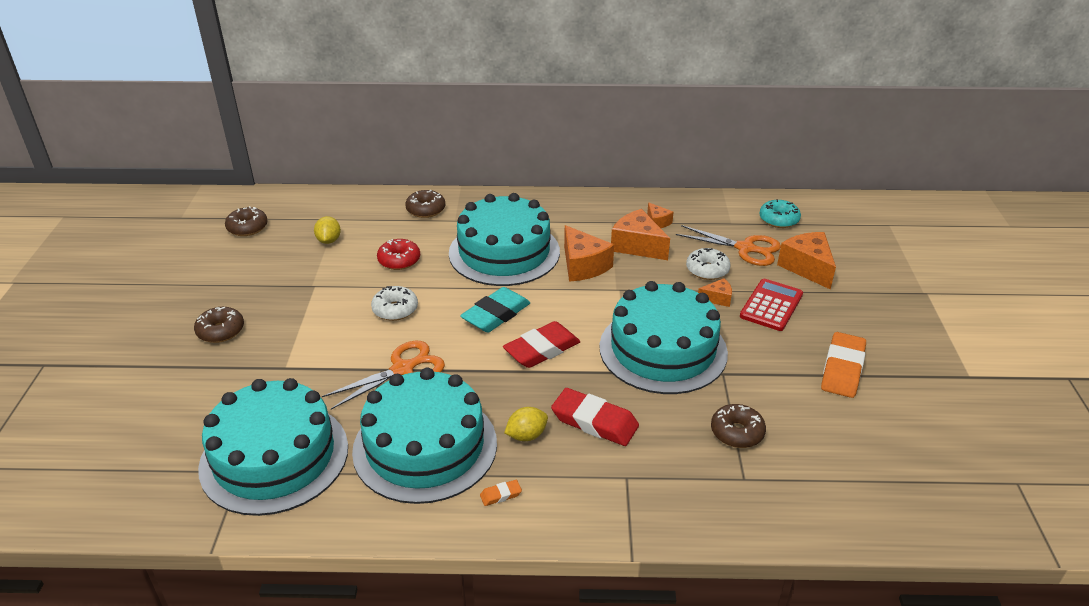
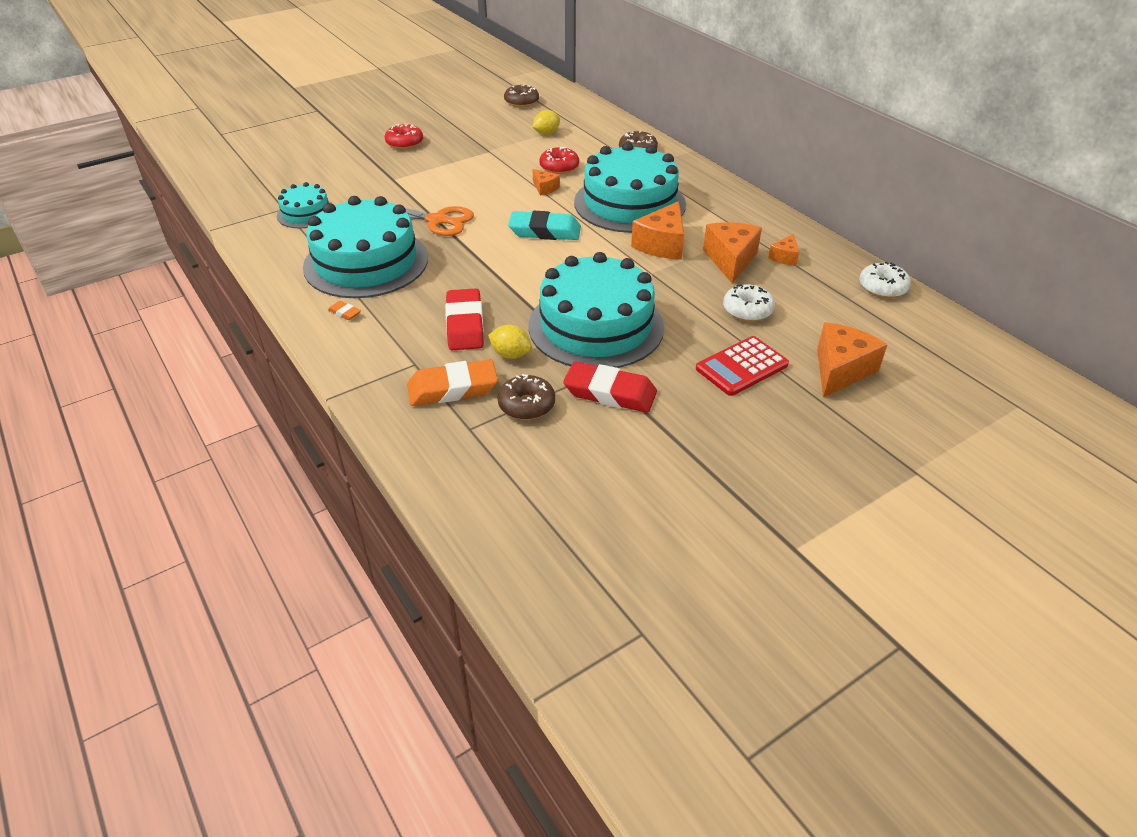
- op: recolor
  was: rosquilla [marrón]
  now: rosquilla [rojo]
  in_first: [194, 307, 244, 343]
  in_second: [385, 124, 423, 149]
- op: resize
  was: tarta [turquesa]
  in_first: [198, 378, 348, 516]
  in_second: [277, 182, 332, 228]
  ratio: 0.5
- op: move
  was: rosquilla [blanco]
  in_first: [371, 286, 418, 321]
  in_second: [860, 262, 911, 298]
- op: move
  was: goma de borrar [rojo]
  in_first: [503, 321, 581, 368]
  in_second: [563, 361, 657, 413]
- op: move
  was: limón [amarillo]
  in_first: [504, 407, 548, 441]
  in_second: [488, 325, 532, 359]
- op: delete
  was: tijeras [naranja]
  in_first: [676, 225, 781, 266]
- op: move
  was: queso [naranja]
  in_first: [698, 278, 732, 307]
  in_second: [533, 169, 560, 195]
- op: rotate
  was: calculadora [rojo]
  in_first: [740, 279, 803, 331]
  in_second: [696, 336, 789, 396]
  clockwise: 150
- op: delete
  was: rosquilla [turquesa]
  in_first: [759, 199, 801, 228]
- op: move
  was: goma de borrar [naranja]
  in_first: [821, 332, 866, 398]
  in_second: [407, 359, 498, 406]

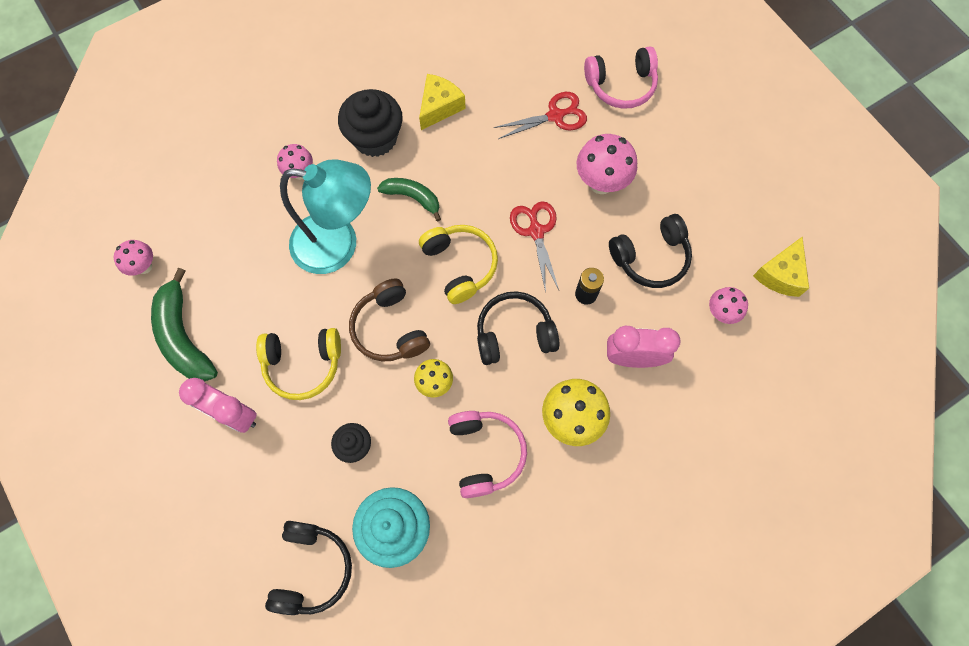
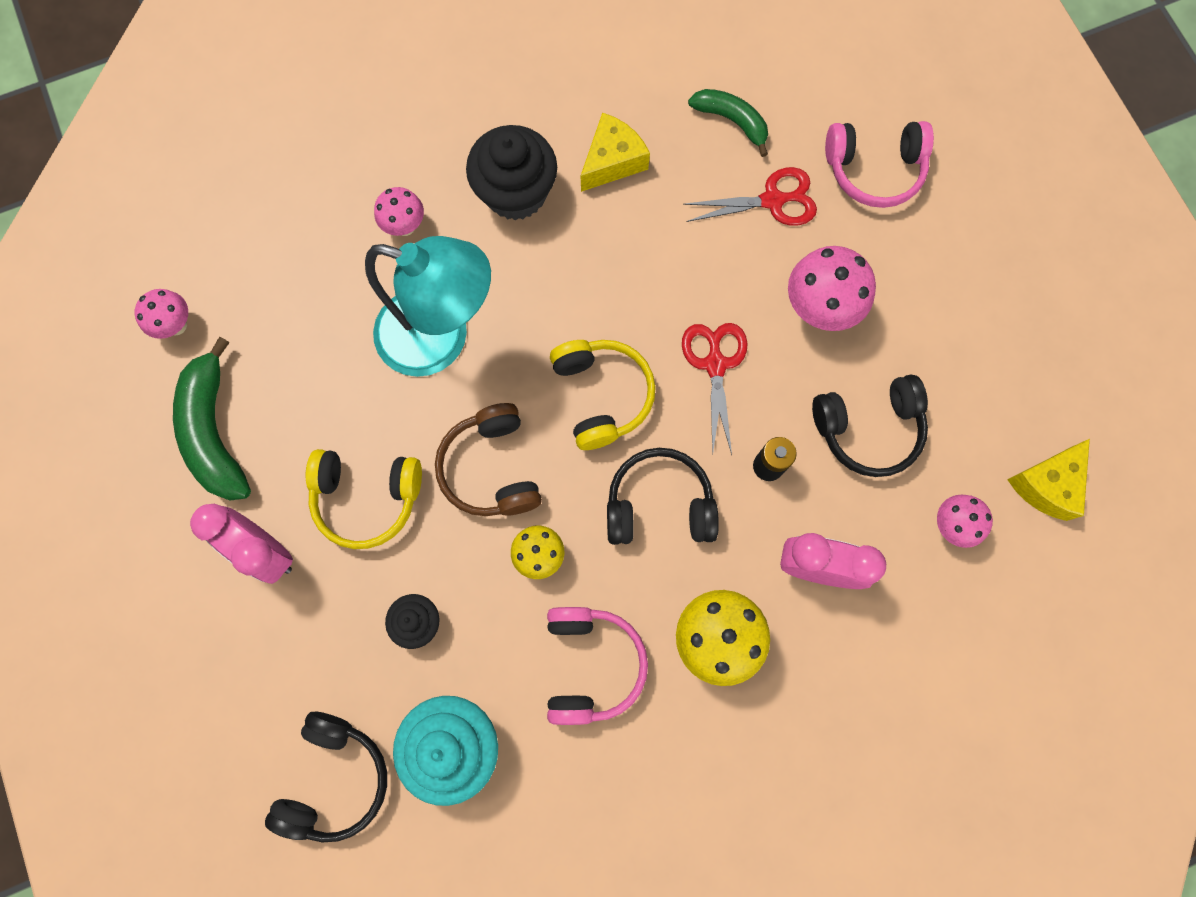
- op: move
  was: plátano [verde]
  in_first: [377, 178, 441, 222]
  in_second: [688, 89, 768, 157]

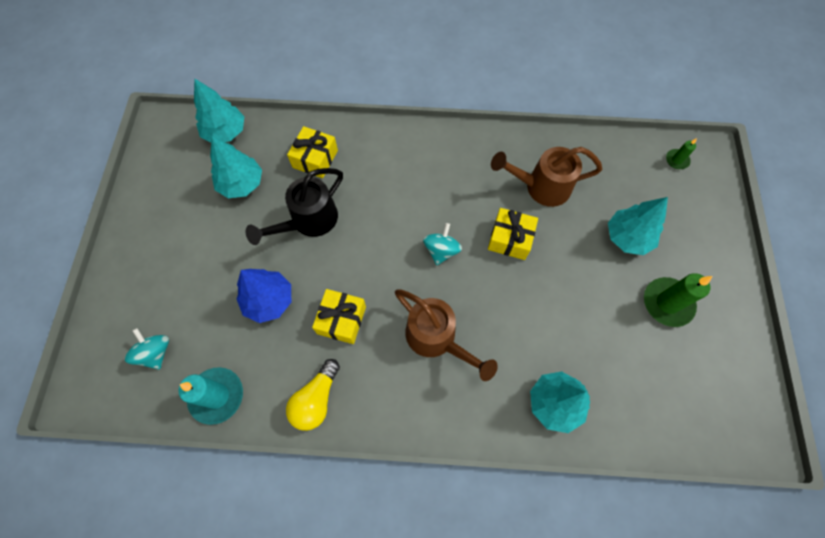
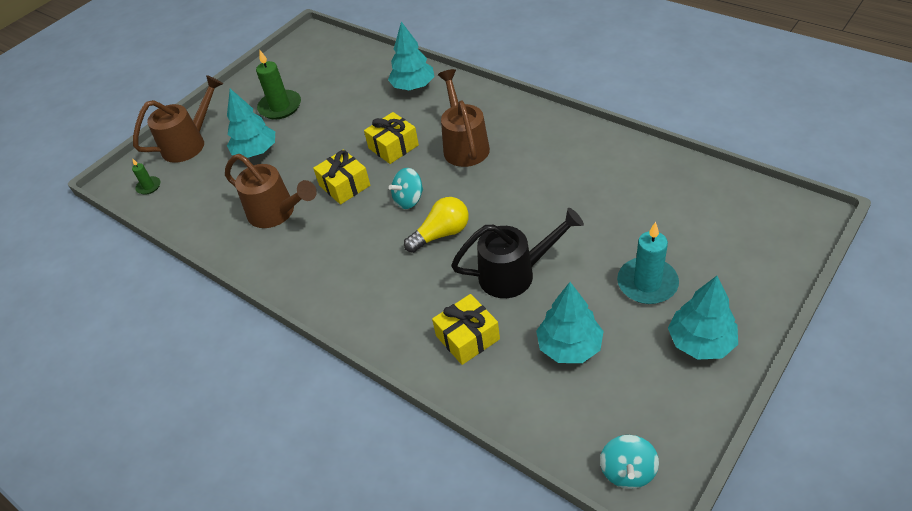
- op: move
  was: peonza [turquesa]
  in_first: [125, 328, 169, 370]
  in_second: [600, 435, 659, 489]
- op: move
  was: vela [turquesa]
  in_first: [179, 367, 243, 425]
  in_second: [617, 222, 679, 304]
- op: move
  was: árbol [turquesa]
  in_first: [194, 78, 245, 143]
  in_second: [668, 276, 738, 360]
- op: delete
  was: árbol [azul]
  in_first: [236, 269, 291, 323]
- op: move
  was: bombilla [amarillo]
  in_first: [286, 359, 340, 431]
  in_second: [404, 197, 469, 253]
- op: move
  was: regalo [amarillo]
  in_first: [312, 289, 366, 344]
  in_second: [364, 112, 419, 164]
- op: insert
  now: regadera [marrón]
  in_second: [133, 75, 223, 163]

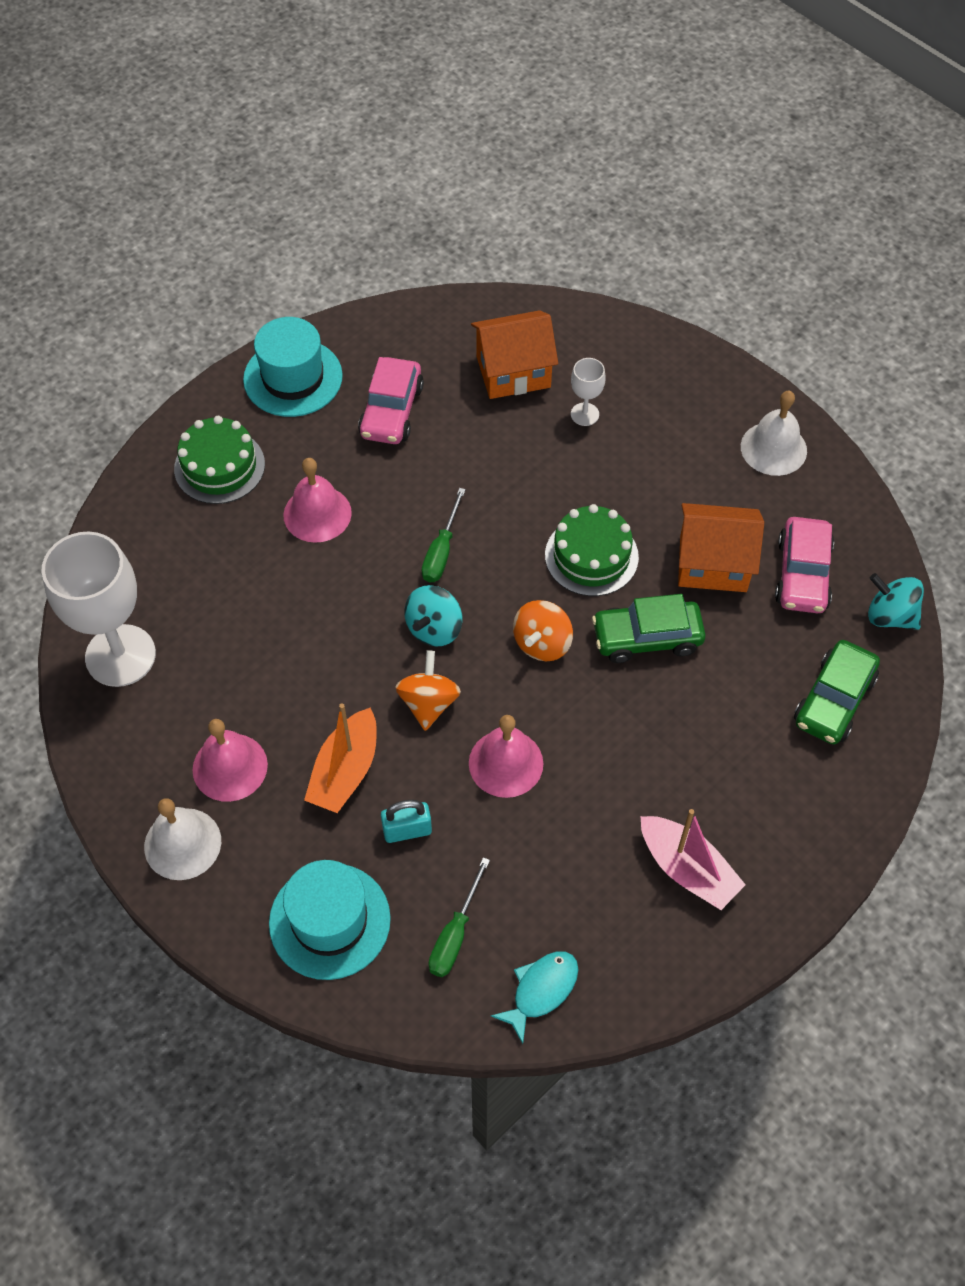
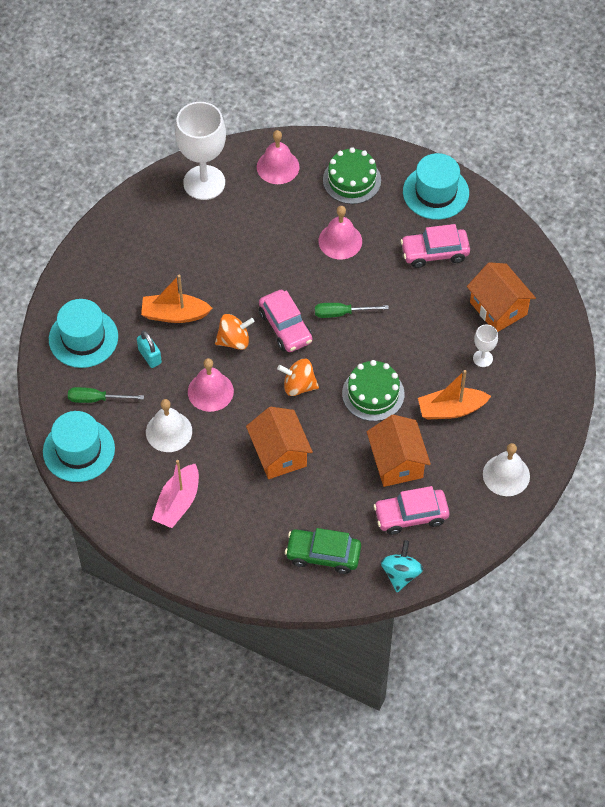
- op: move
  was: campana [blanco]
  in_first: [144, 798, 221, 880]
  in_second: [146, 399, 192, 452]
- op: move
  was: campana [rosa]
  in_first: [193, 719, 268, 802]
  in_second: [257, 130, 299, 184]
- op: replace
  was: peonza [turquesa]
  now: coche [rosa]
  in_first: [405, 585, 462, 647]
  in_second: [259, 290, 312, 352]
- op: replace
  was: pez [turquesa]
  now: sombrero [turquesa]
  in_first: [491, 951, 578, 1044]
  in_second: [43, 411, 115, 482]
- op: delete
  was: coche [verde]
  in_first: [592, 594, 706, 663]
- op: insert
  now: casa [naranja]
  in_second: [246, 407, 313, 479]
- op: insert
  now: barco [naranja]
  in_second: [418, 370, 491, 419]

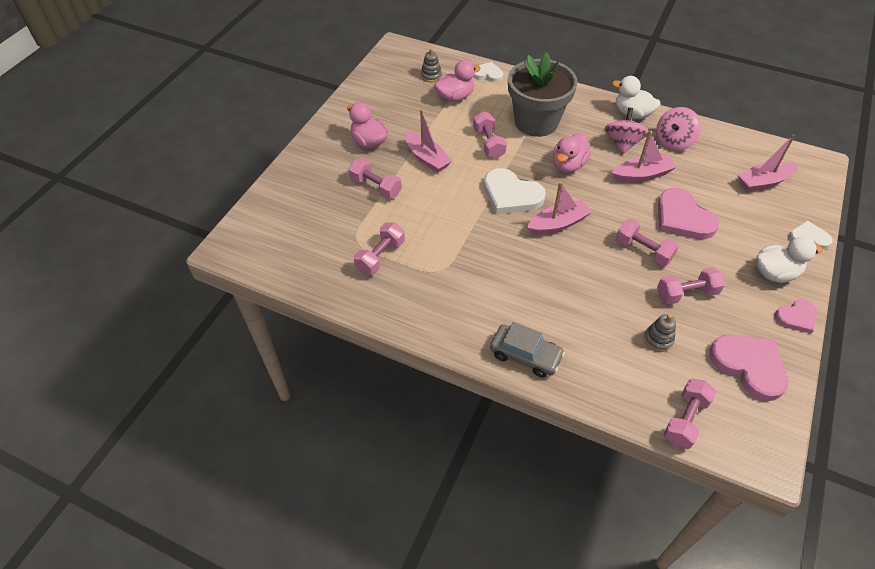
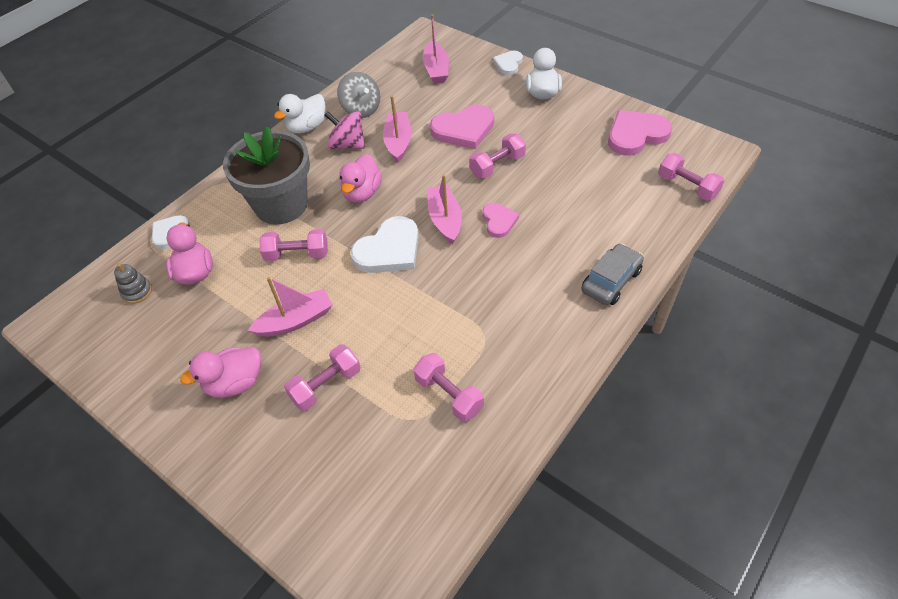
- op: rotate
  was: pato [rosa]
  in_first: [553, 133, 591, 173]
  in_second: [339, 154, 382, 203]
  clockwise: 60
- op: delete
  was: juguete apilable [gris]
  in_first: [644, 314, 676, 352]
- op: recolor
  was: peonza [rosa]
  now: peonza [gris]
  in_first: [656, 107, 701, 151]
  in_second: [337, 72, 380, 118]
- op: delete
  was: mancuerna [rosa]
  in_first: [657, 267, 725, 305]
- op: move
  was: corazón [rosa]
  in_first: [775, 299, 817, 333]
  in_second: [483, 203, 519, 238]

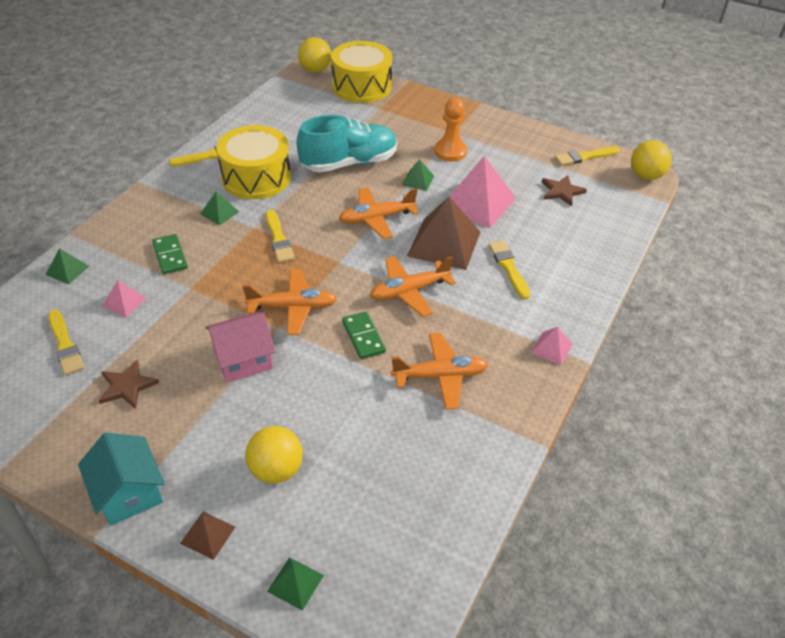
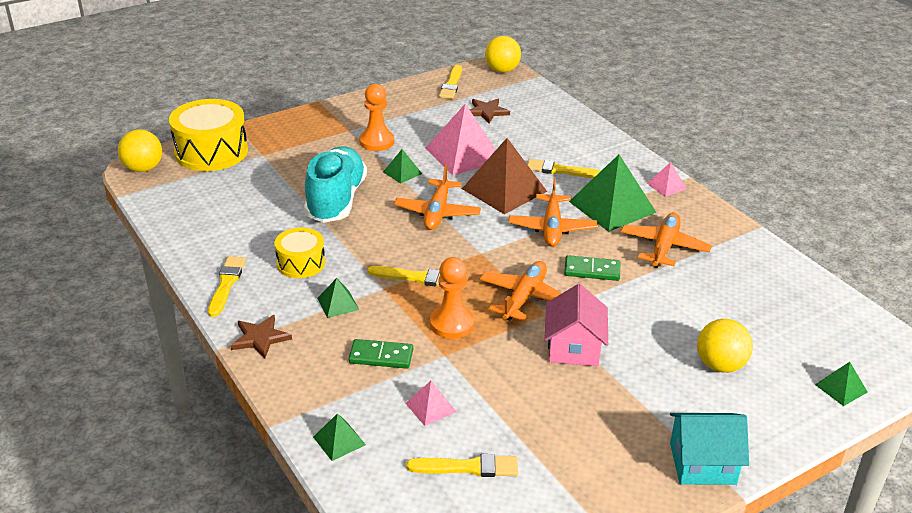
- op: move
  was: estrella [marrón]
  in_first: [98, 360, 159, 409]
  in_second: [230, 315, 292, 358]
- op: delete
  was: pirámide [marrón]
  in_first: [180, 512, 235, 560]
- op: resize
  was: tambor [amarillo]
  in_first: [216, 125, 291, 199]
  in_second: [274, 227, 325, 278]
  ratio: 0.58
- op: insert
  now: peón [naranja]
  in_second: [430, 257, 474, 339]
- op: insert
  now: pirámide [verde]
  in_second: [569, 154, 657, 232]

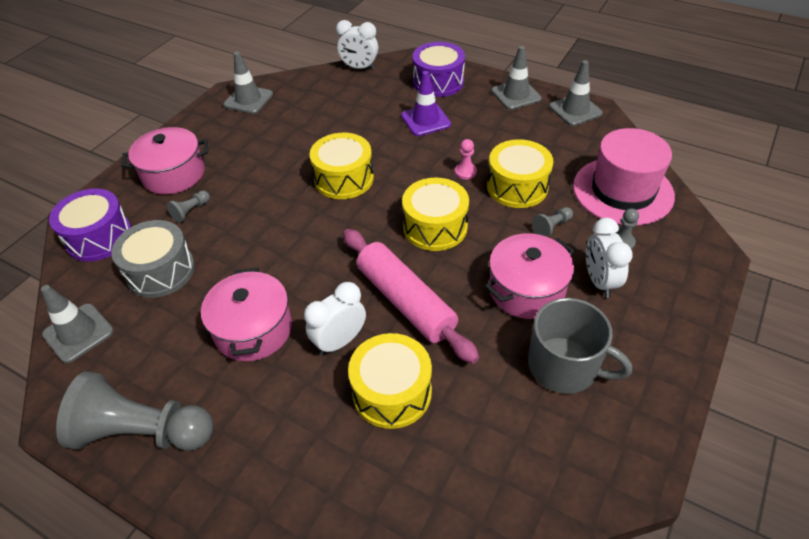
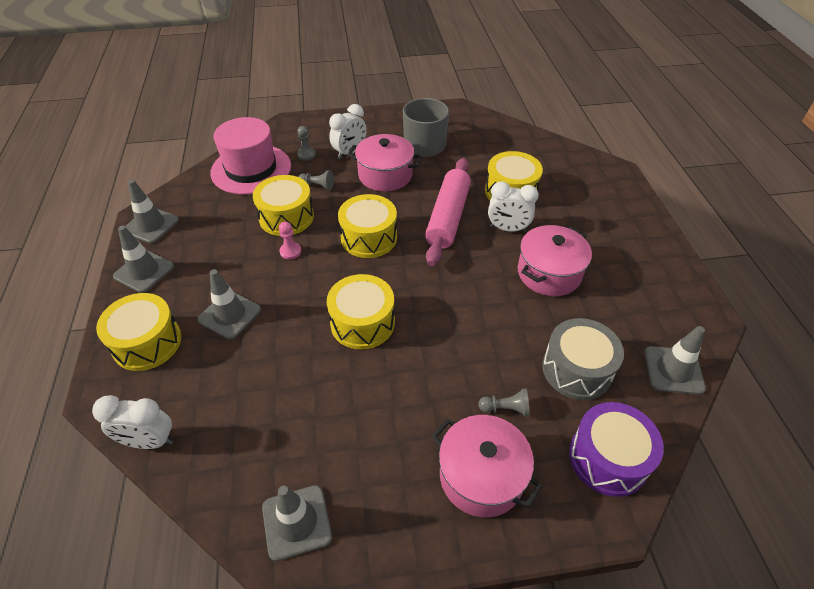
- op: delete
  was: peón [gris]
  in_first: [56, 371, 214, 451]
- op: rotate
  was: despertador [blanco]
  in_first: [336, 20, 378, 70]
  in_second: [92, 395, 173, 449]
  clockwise: 120
- op: recolor
  was: cono de tráfico [morado]
  now: cono de tráfico [gris]
  in_first: [401, 71, 451, 136]
  in_second: [197, 269, 261, 339]
- op: recolor
  was: tambor [morado]
  now: tambor [amarillo]
  in_first: [412, 42, 465, 97]
  in_second: [96, 293, 181, 371]

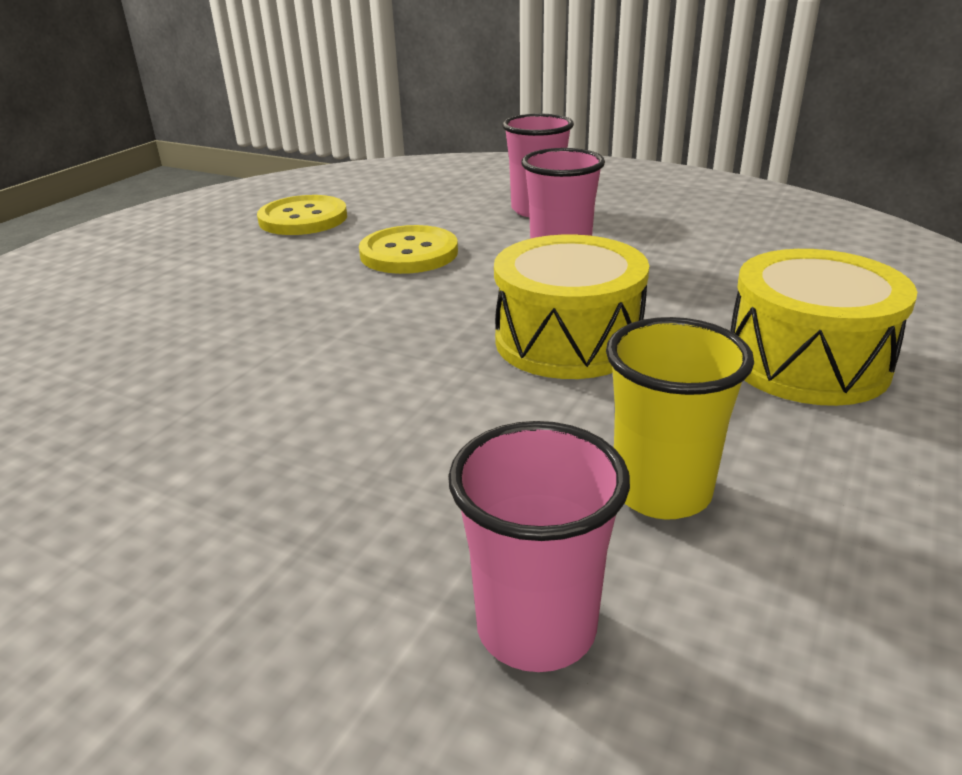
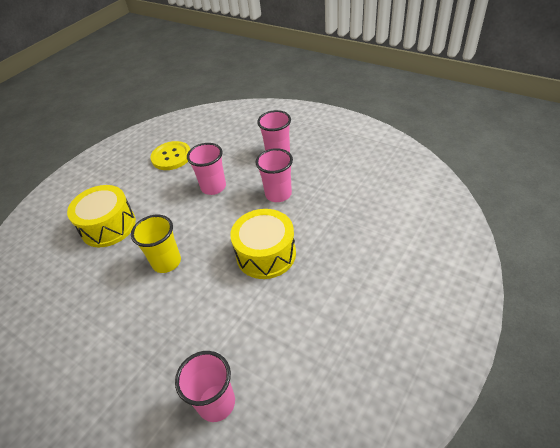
- op: replace
  was: botón [amarillo]
  now: vaso [rosa]
  in_first: [359, 225, 458, 274]
  in_second: [187, 143, 226, 195]
- op: move
  was: vaso [amarillo]
  in_first: [606, 317, 754, 520]
  in_second: [131, 215, 181, 273]
- op: move
  was: tambor [amarillo]
  in_first: [730, 249, 917, 406]
  in_second: [67, 185, 136, 248]

